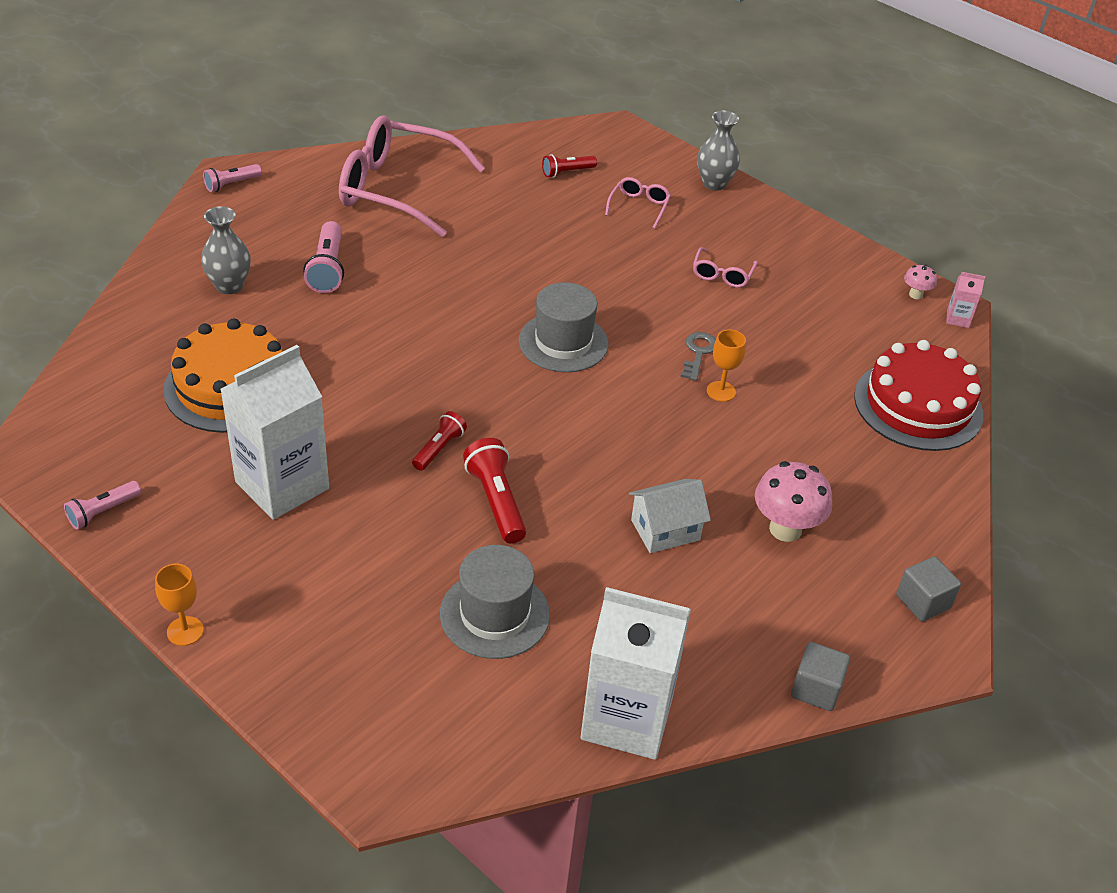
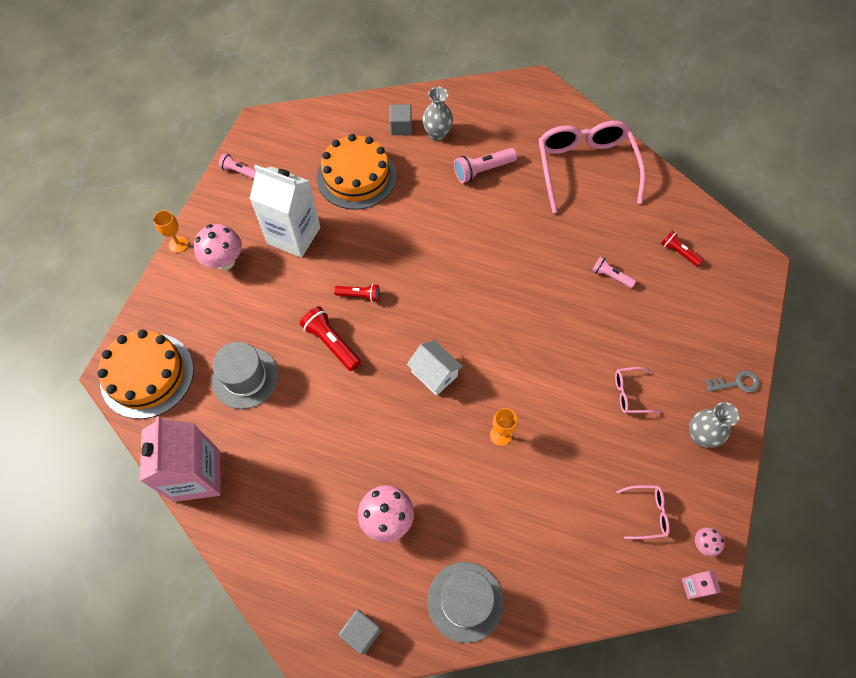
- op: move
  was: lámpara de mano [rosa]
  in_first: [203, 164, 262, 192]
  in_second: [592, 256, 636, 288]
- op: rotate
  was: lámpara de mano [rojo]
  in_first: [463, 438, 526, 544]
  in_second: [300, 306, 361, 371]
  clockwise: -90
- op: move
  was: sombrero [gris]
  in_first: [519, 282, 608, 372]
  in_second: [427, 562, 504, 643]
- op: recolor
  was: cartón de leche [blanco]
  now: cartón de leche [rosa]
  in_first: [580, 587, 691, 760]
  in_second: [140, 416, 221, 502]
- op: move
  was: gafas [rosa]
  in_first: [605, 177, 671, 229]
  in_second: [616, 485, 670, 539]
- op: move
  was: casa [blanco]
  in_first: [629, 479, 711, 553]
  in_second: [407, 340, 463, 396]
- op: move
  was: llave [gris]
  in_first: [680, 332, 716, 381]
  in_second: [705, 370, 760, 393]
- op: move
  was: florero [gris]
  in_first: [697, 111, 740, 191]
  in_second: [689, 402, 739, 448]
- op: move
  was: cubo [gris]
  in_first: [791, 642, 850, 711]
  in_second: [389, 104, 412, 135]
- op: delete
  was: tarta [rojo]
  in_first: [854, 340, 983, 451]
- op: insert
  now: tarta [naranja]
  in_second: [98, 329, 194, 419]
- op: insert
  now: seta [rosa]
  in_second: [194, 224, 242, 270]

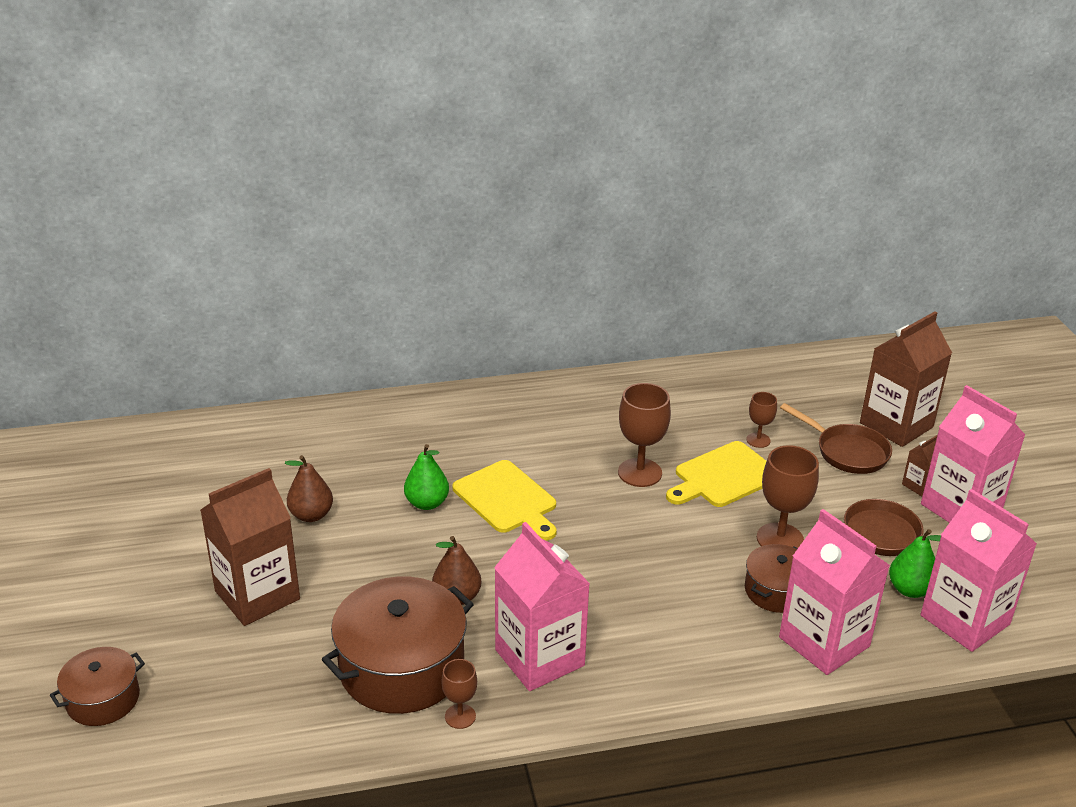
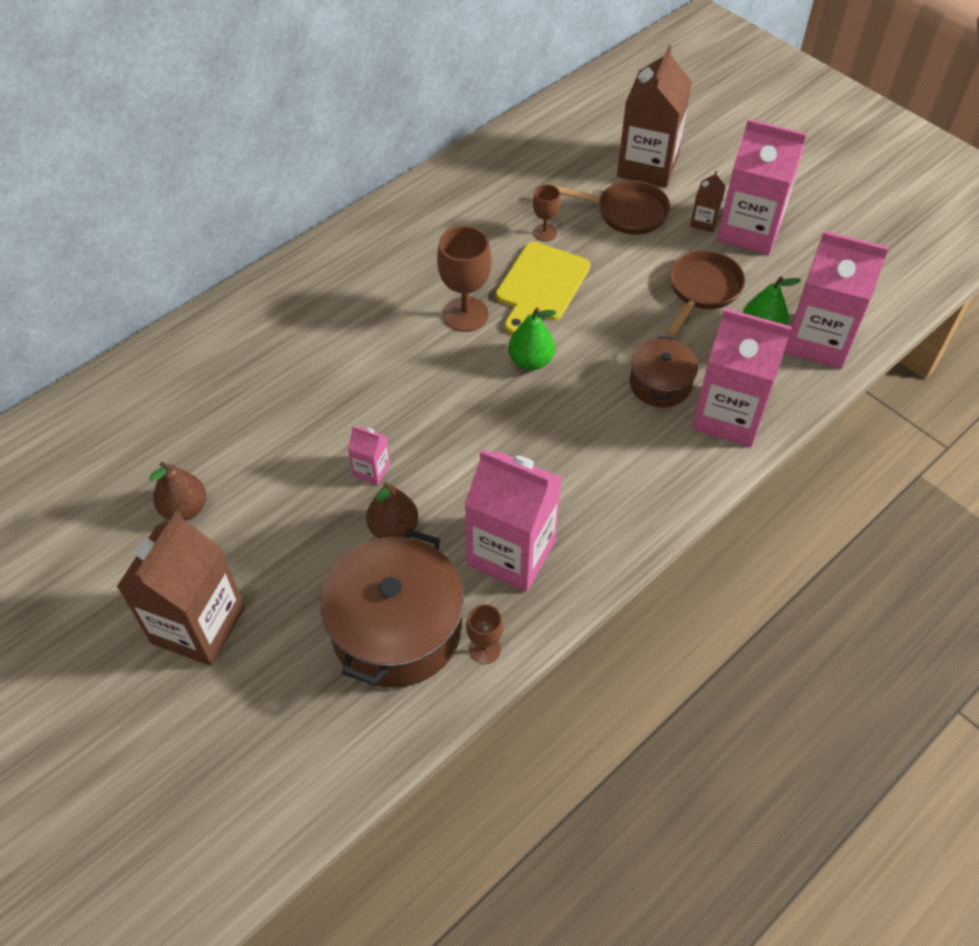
- op: delete
  was: olla [marrón]
  in_first: [50, 647, 145, 726]
- op: move
  was: pera [verde]
  in_first: [404, 444, 449, 510]
  in_second: [508, 307, 556, 370]
- op: delete
  was: tabla de cortar [amarillo]
  in_first: [453, 460, 557, 540]
- op: delete
  was: copa [marrón]
  in_first: [757, 445, 819, 548]
- op: insert
  now: cartón de leche [rosa]
  in_second: [348, 426, 390, 485]

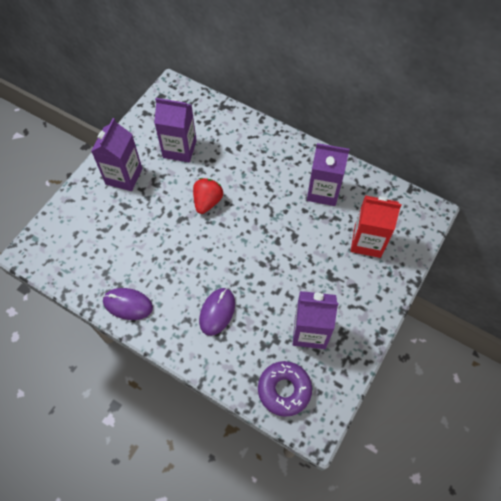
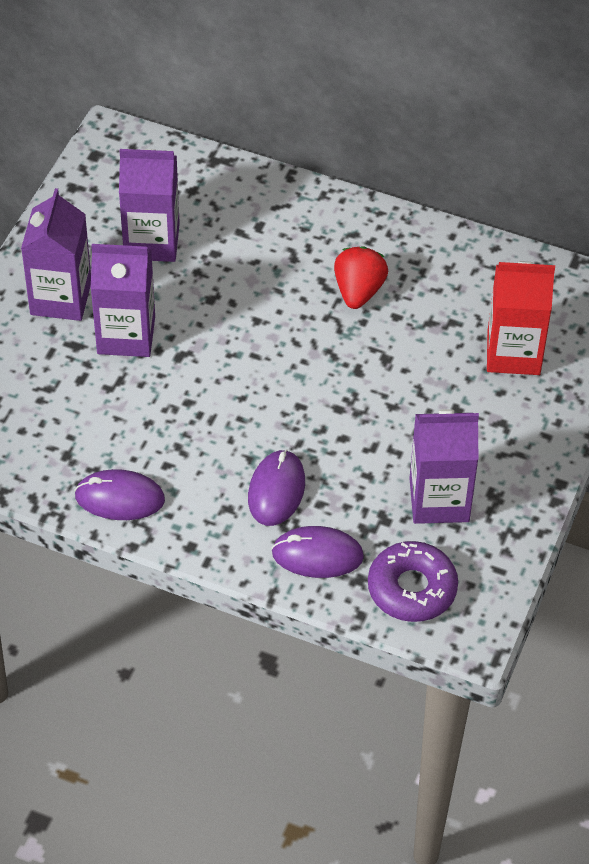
- op: move
  was: fresa [rojo]
  in_first: [193, 178, 223, 214]
  in_second: [334, 246, 388, 309]
- op: move
  was: cartón de leche [morado]
  in_first: [307, 143, 350, 206]
  in_second: [91, 244, 155, 357]
- op: insert
  now: ratón [morado]
  in_second: [271, 526, 364, 578]

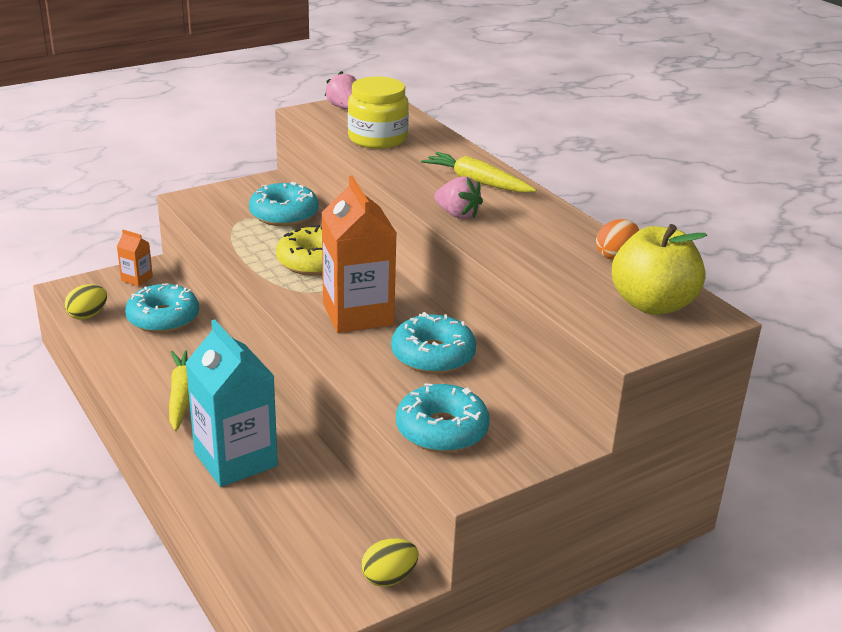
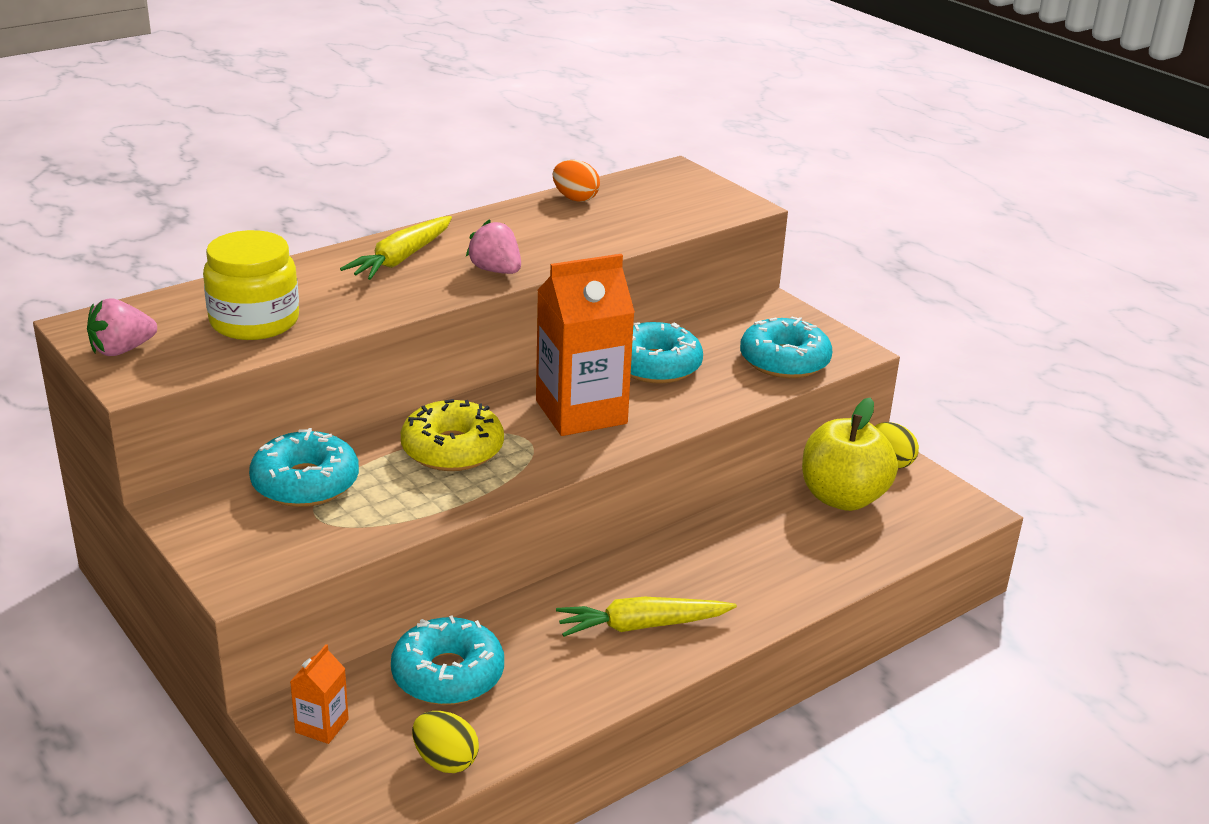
- op: delete
  was: cartón de leche [turquesa]
  in_first: [186, 319, 278, 487]
- op: rotate
  was: fresa [rosa]
  in_first: [434, 176, 483, 219]
  in_second: [466, 219, 521, 274]
  clockwise: -75
- op: move
  was: manzana [amarillo]
  in_first: [612, 224, 707, 315]
  in_second: [802, 398, 898, 511]

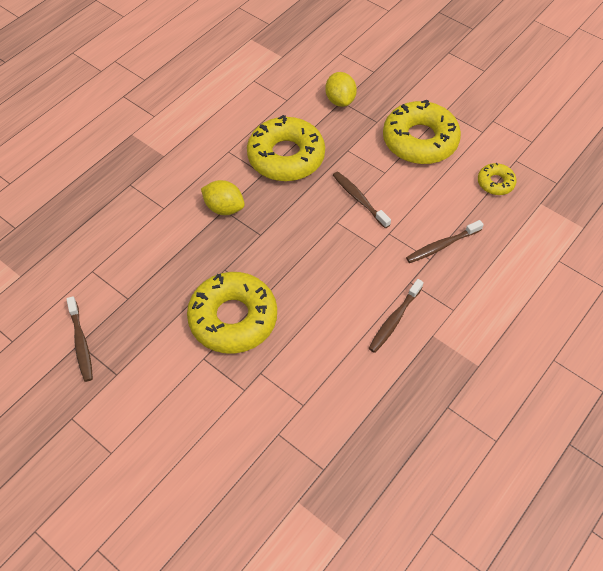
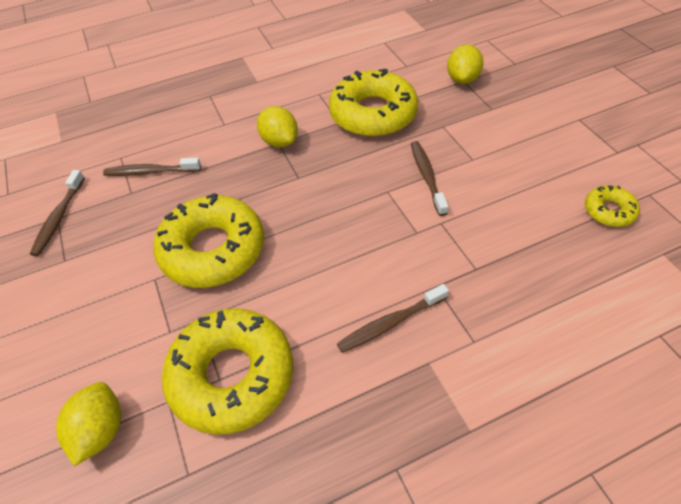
- op: move
  was: rosquilla [amarillo]
  in_first: [383, 100, 461, 164]
  in_second: [162, 308, 293, 435]
- op: move
  was: cepillo de dientes [marrón]
  in_first: [406, 220, 484, 263]
  in_second: [103, 157, 201, 176]
- op: insert
  now: limón [amarillo]
  in_second: [56, 382, 121, 466]

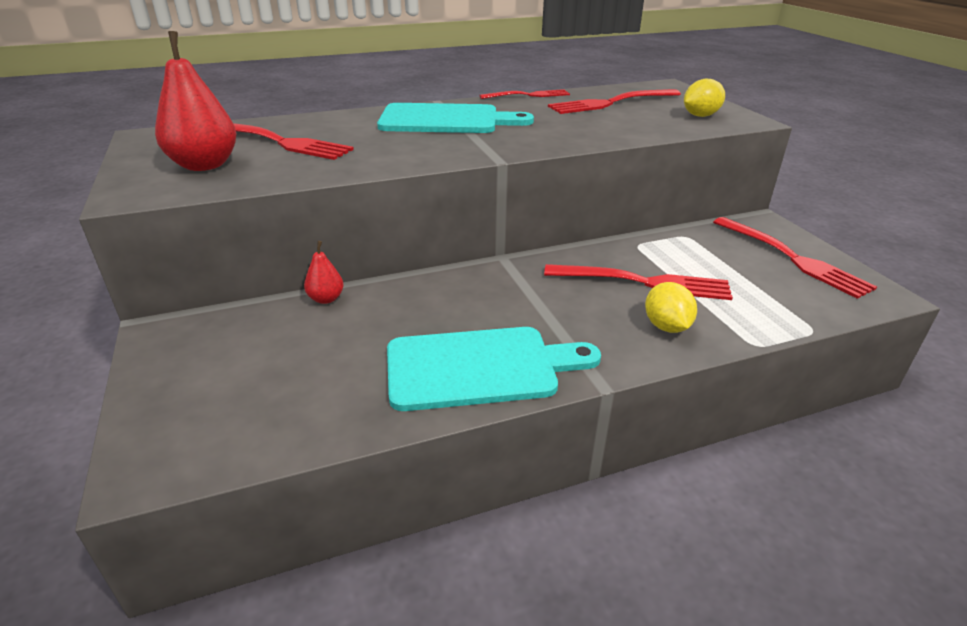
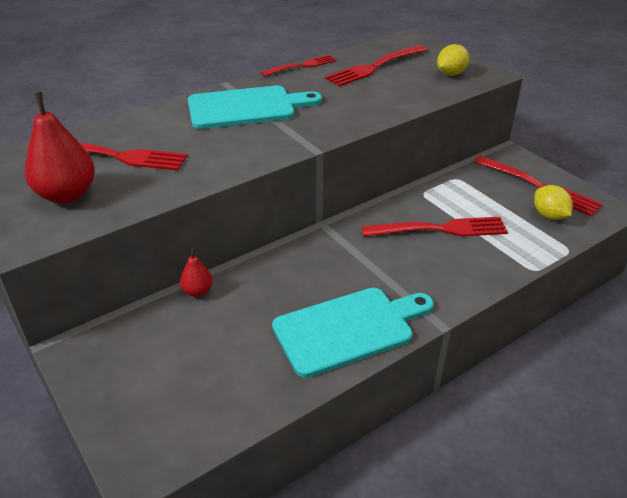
- op: move
  was: limón [amarillo]
  in_first: [645, 282, 697, 333]
  in_second: [534, 185, 573, 220]

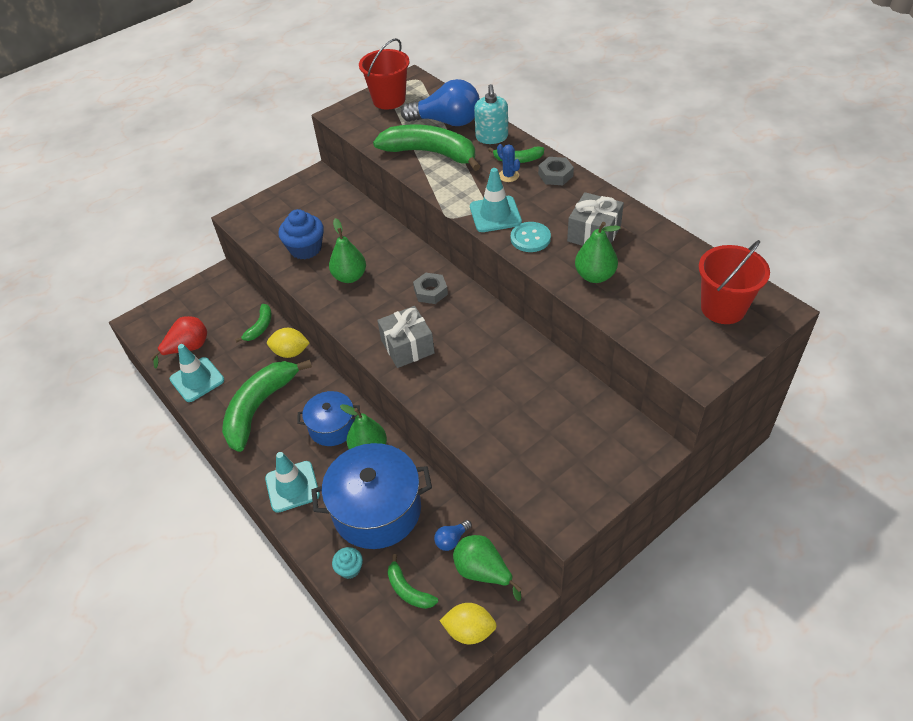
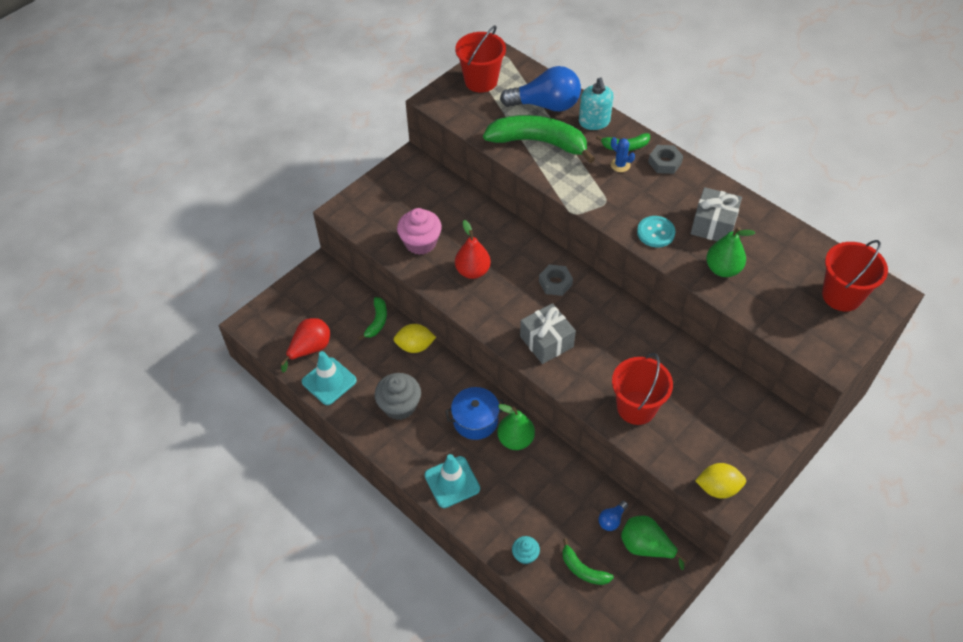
- op: replace
  was: plátano [verde]
  now: magdalena [gris]
  in_first: [222, 360, 312, 452]
  in_second: [374, 373, 421, 420]
- op: recolor
  was: magdalena [azul]
  now: magdalena [rosa]
  in_first: [278, 209, 324, 259]
  in_second: [397, 208, 442, 255]
- op: delete
  was: olla [azul]
  in_first: [311, 443, 432, 549]
- op: recolor
  was: pera [verde]
  now: pera [rojo]
  in_first: [329, 218, 366, 283]
  in_second: [455, 220, 491, 279]
- op: move
  was: limón [amarillo]
  in_first: [439, 603, 497, 644]
  in_second: [695, 463, 746, 499]
- op: delete
  was: cono de tráfico [turquesa]
  in_first: [470, 168, 522, 232]
- op: insert
  now: balde [rojo]
  in_second: [612, 353, 673, 425]

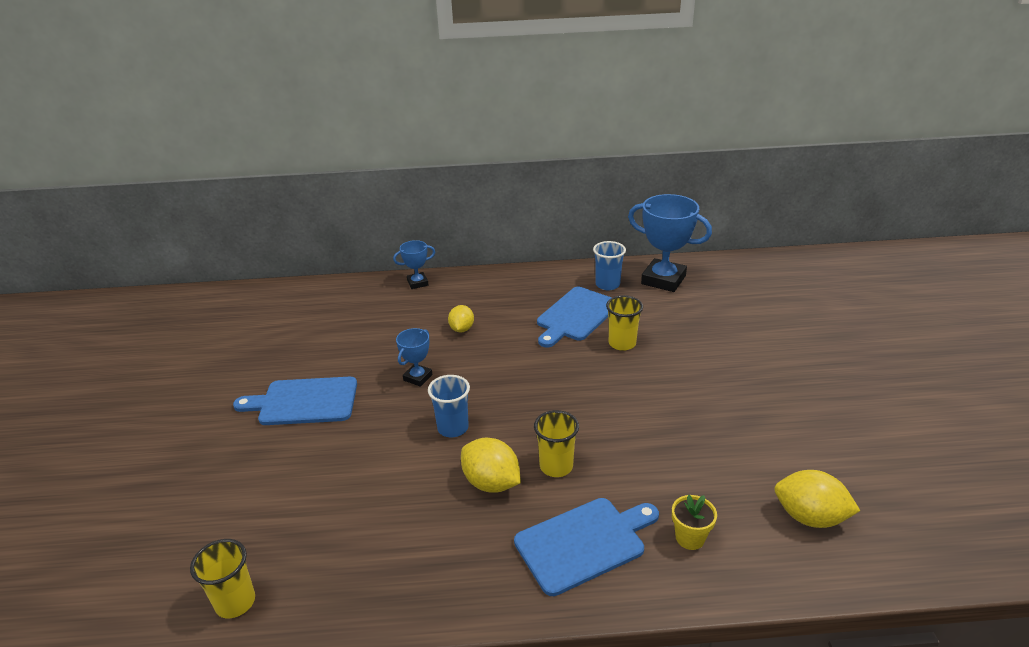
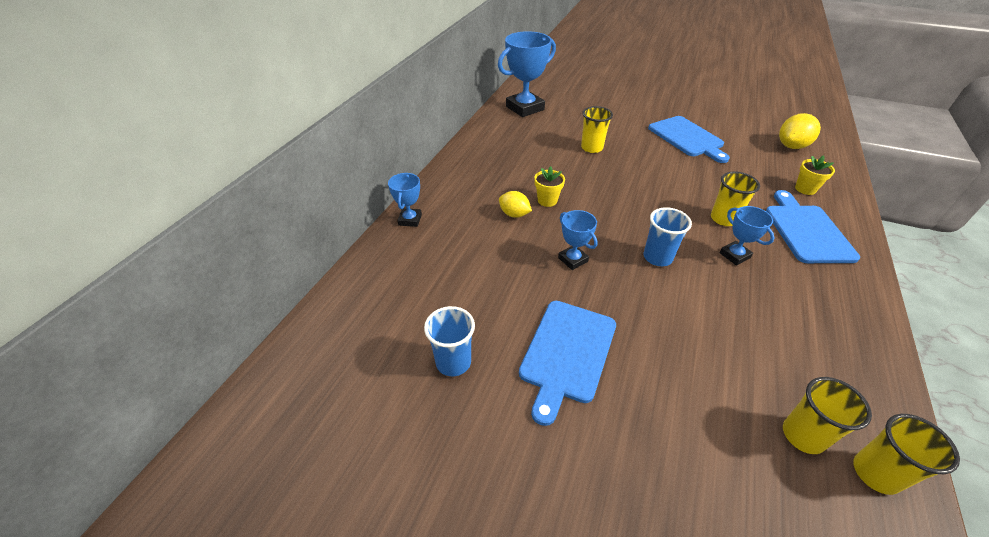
- op: replace
  was: limón [amarillo]
  now: trofeo [azul]
  in_first: [461, 438, 521, 493]
  in_second: [719, 206, 774, 265]
- op: move
  was: tabla de cortar [azul]
  in_first: [537, 287, 612, 347]
  in_second: [648, 116, 730, 163]
- op: move
  was: vaso [azul]
  in_first: [593, 241, 626, 290]
  in_second: [424, 306, 475, 376]
- op: insert
  now: maceta [amarillo]
  in_second: [534, 166, 565, 207]
- op: insert
  now: vaso [amarillo]
  in_second: [783, 377, 872, 454]

